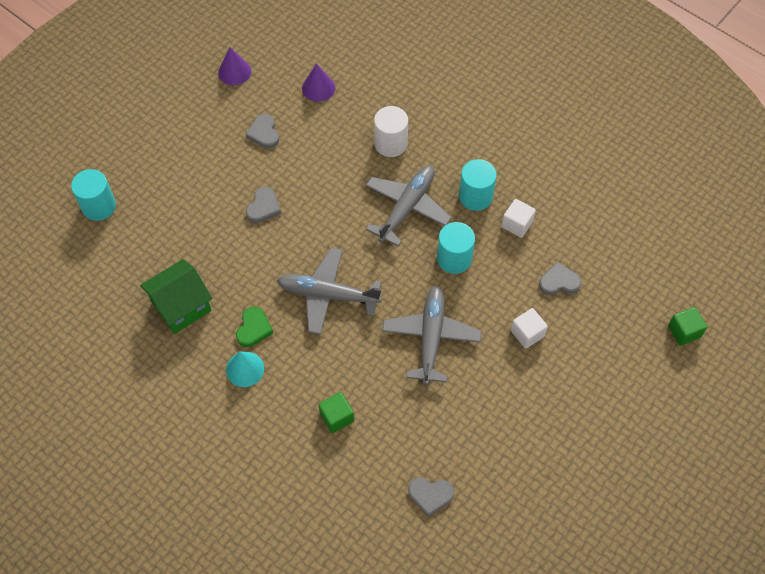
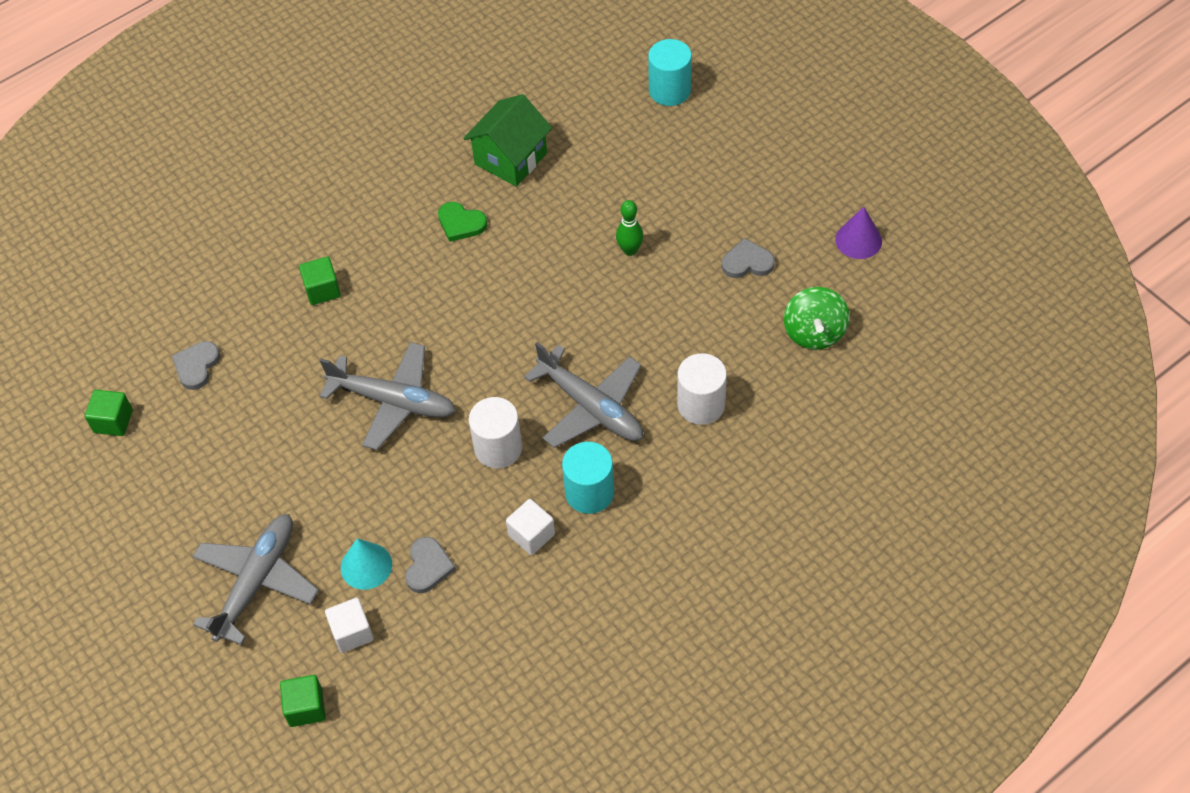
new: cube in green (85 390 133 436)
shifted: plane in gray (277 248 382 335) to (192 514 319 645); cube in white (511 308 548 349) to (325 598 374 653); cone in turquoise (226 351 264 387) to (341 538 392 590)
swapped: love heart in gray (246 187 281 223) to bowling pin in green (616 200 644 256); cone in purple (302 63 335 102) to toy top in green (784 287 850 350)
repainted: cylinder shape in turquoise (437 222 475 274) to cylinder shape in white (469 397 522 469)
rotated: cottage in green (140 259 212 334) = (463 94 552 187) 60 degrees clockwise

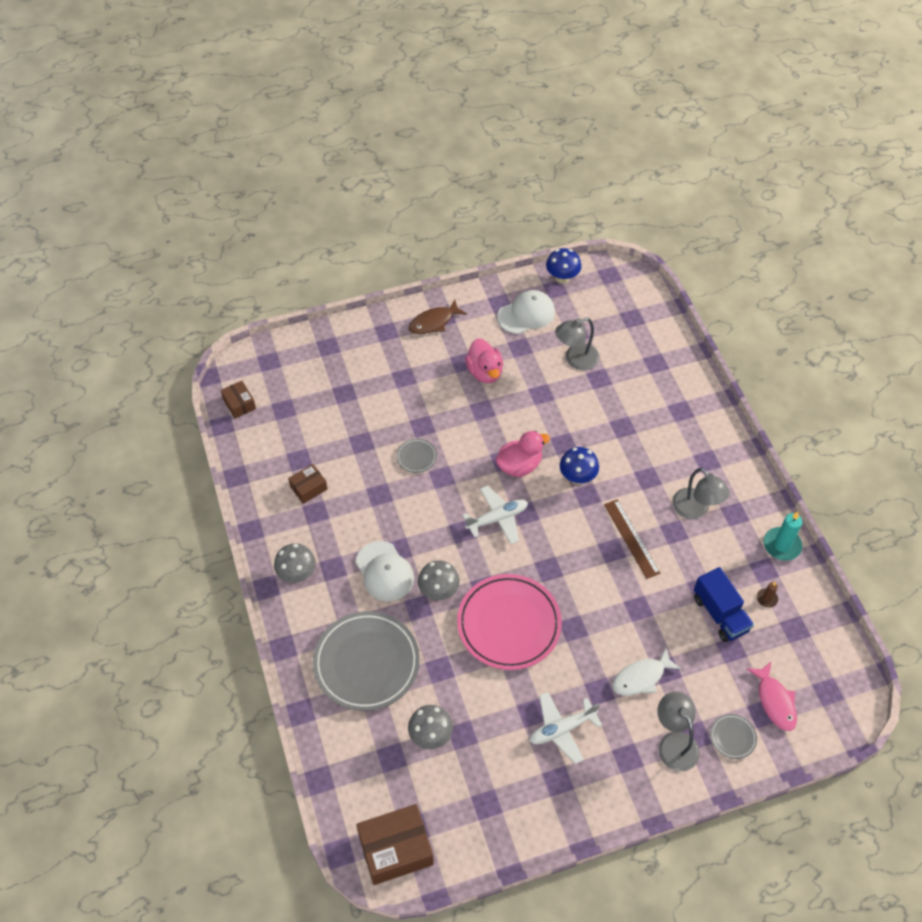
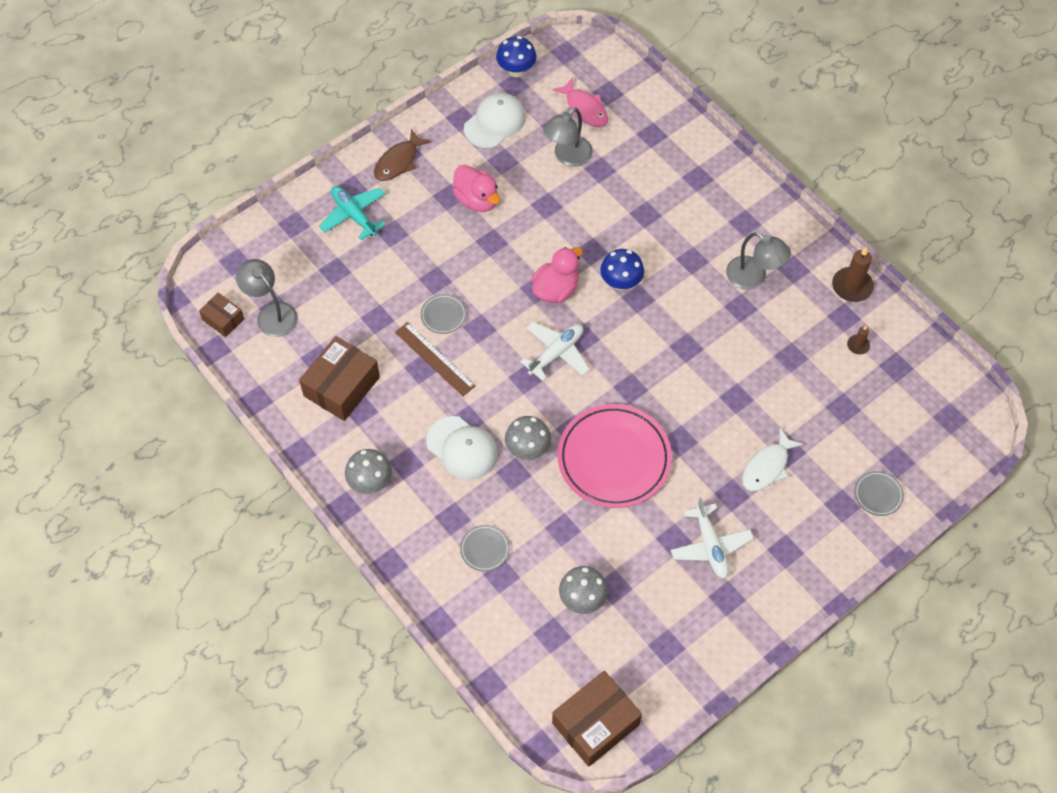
gone: lorry in royal blue (694 567 754 642)
new: plane in turquoise (319 186 386 240)
shifted: reading lamp in gray (657 692 700 771) to (236 259 298 337); straightedge in dark brown (604 499 661 579) to (395 322 476 396); fish in rose-pink (747 661 797 731) to (552 78 608 127)
repainted: wax candle in turquoise (764 512 802 561) to wax candle in dark brown (832 246 874 302)
rotated: plane in white (529 692 602 764) = (671 497 754 579) 60 degrees counterclockwise
scaled: package in dark brown (288 464 327 504) = (299 336 380 421) x1.82; plate in gray (313 611 420 711) = (460 525 510 572) x0.42

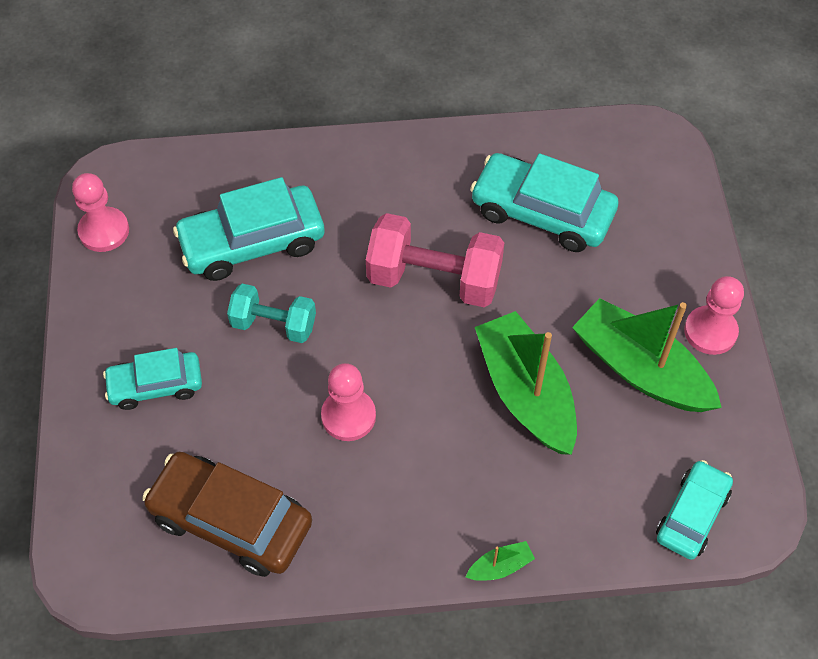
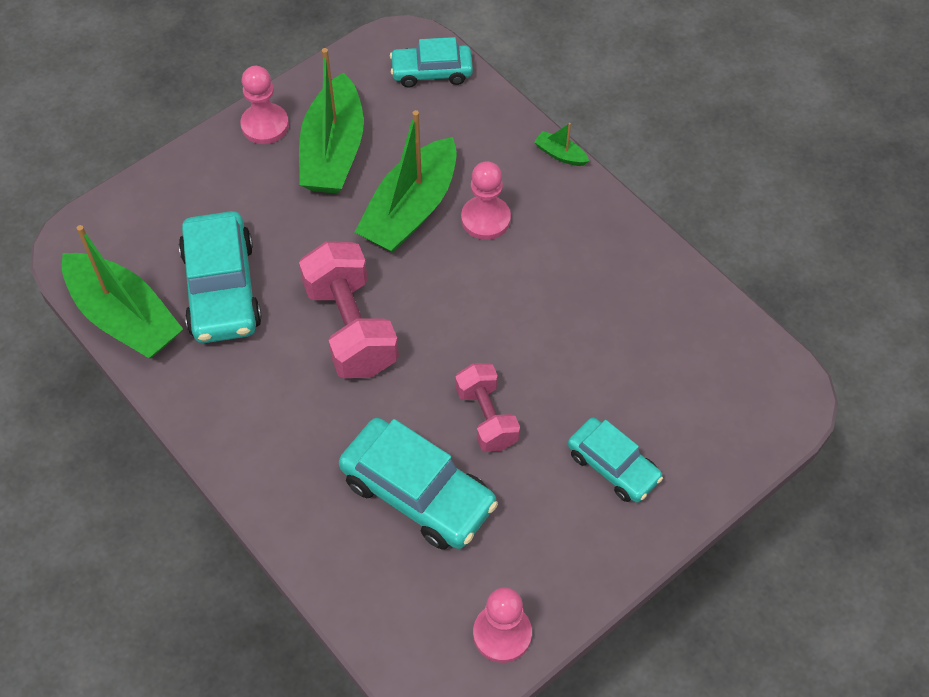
gone: toy car in dark brown (142 452 312 577)
new: sailboat in green (62 225 183 358)
shifted: game pawn in rose-pink (321 363 376 441) to (461 161 511 240)
repainted: free weight in turquoise (227 283 316 343) to free weight in rose-pink (455 363 520 452)

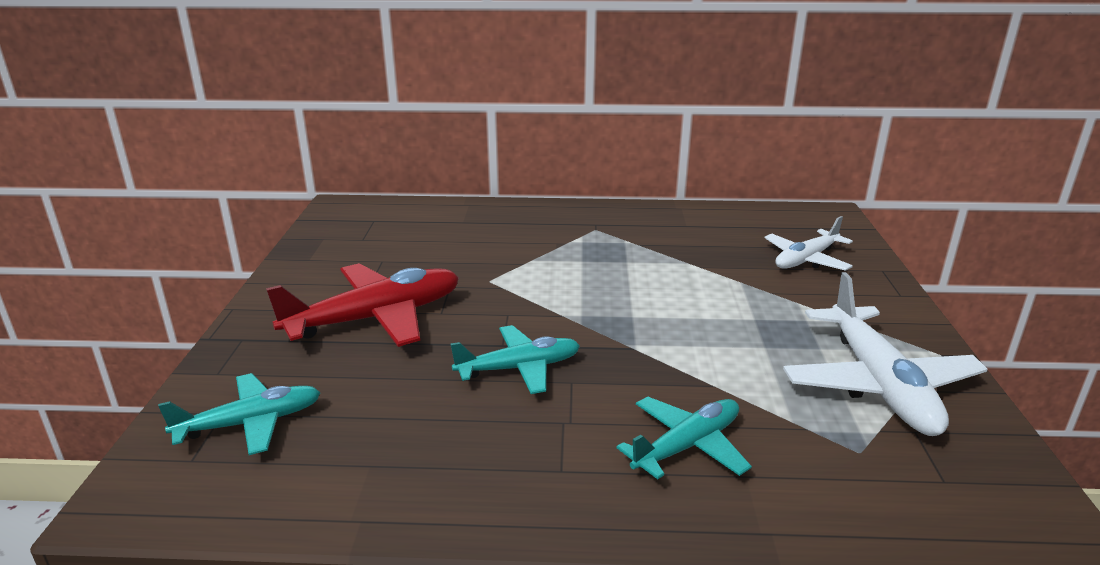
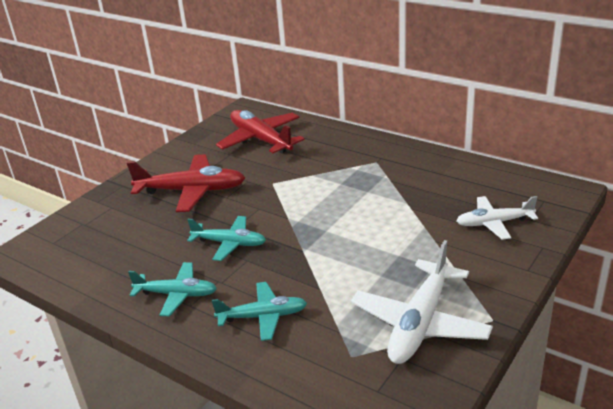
new: plane in crimson (216 110 305 154)
shifted: plane in turquoise (158 373 321 455) to (128 262 217 316)

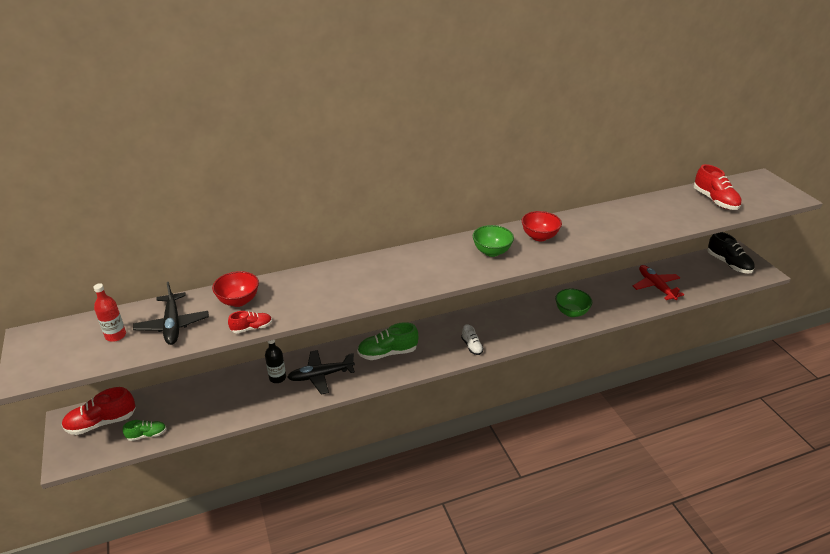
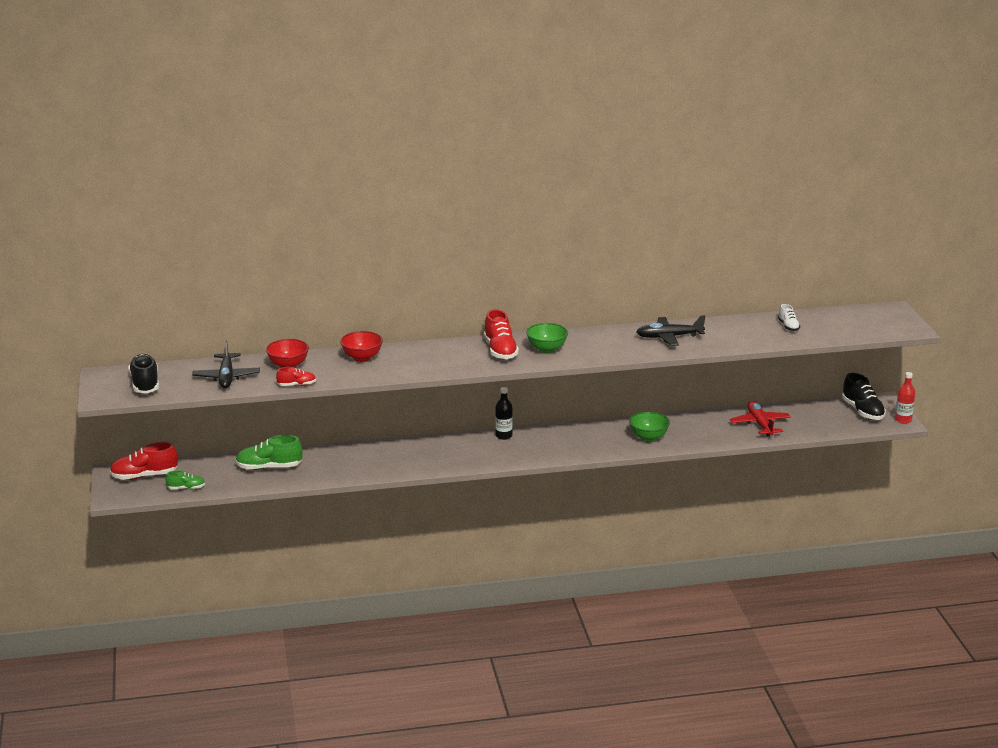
new: shoe in ebony (128 354 159 393)
shifted: shoe in green (357 322 418 360) to (236 435 302 470); bowl in crimson (522 211 562 241) to (340 331 383 362); shoe in crimson (694 164 742 210) to (484 309 519 360); bottle in ebony (265 340 286 383) to (495 387 513 440); plane in ebony (287 350 355 395) to (636 315 705 346); shoe in white (461 324 484 355) to (778 304 800 331); bottle in crimson (93 283 126 342) to (895 372 915 424)

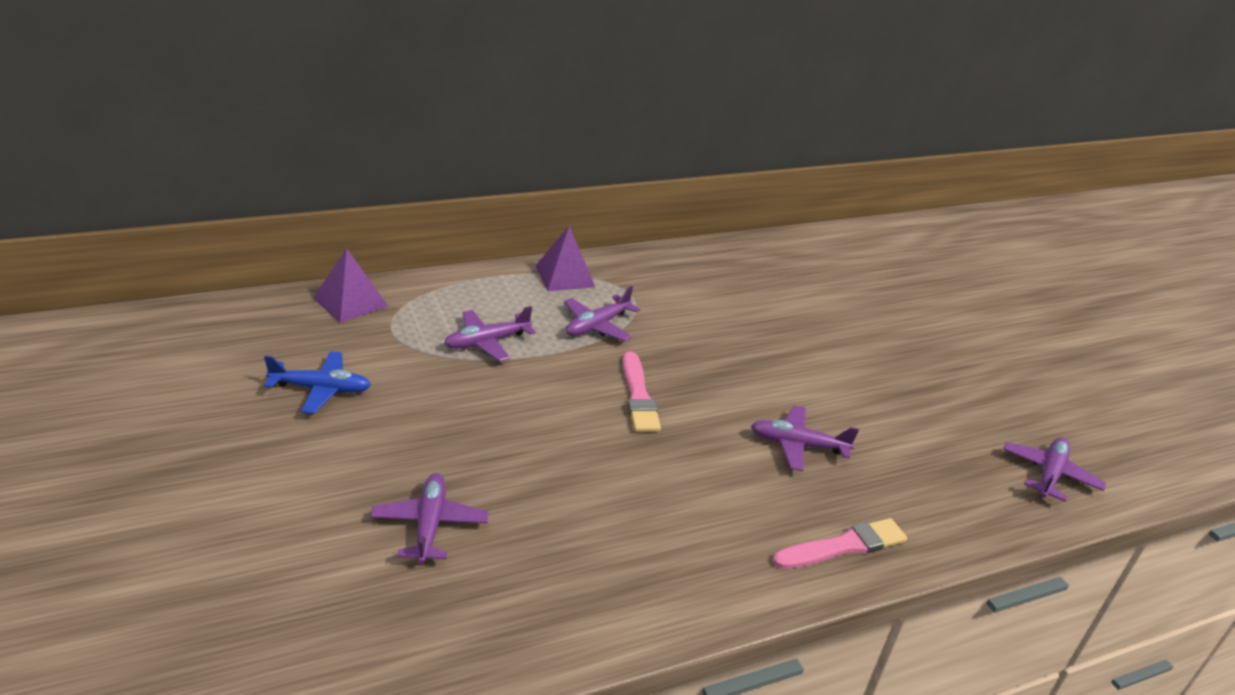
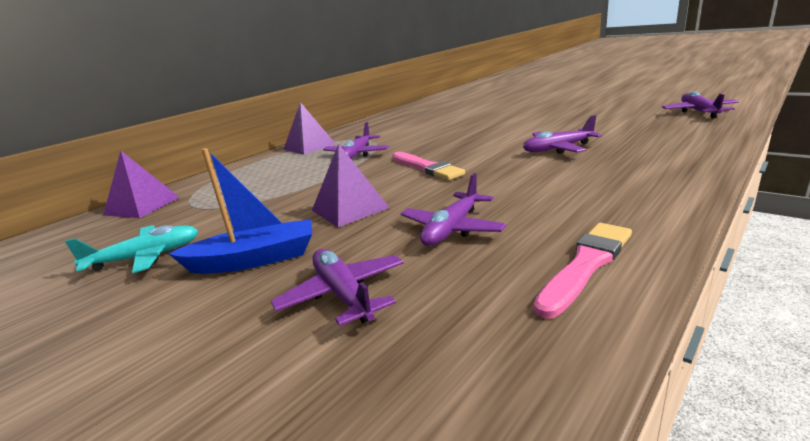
new: sailboat in royal blue (169 148 312 274); pyramid in purple (312 143 390 227)
shifted: plane in purple (444 306 536 362) to (401 173 506 246); brush in rose-pink (773 518 907 569) to (534 223 632 318)
repainted: plane in royal blue (264 351 371 414) to plane in turquoise (65 225 198 273)

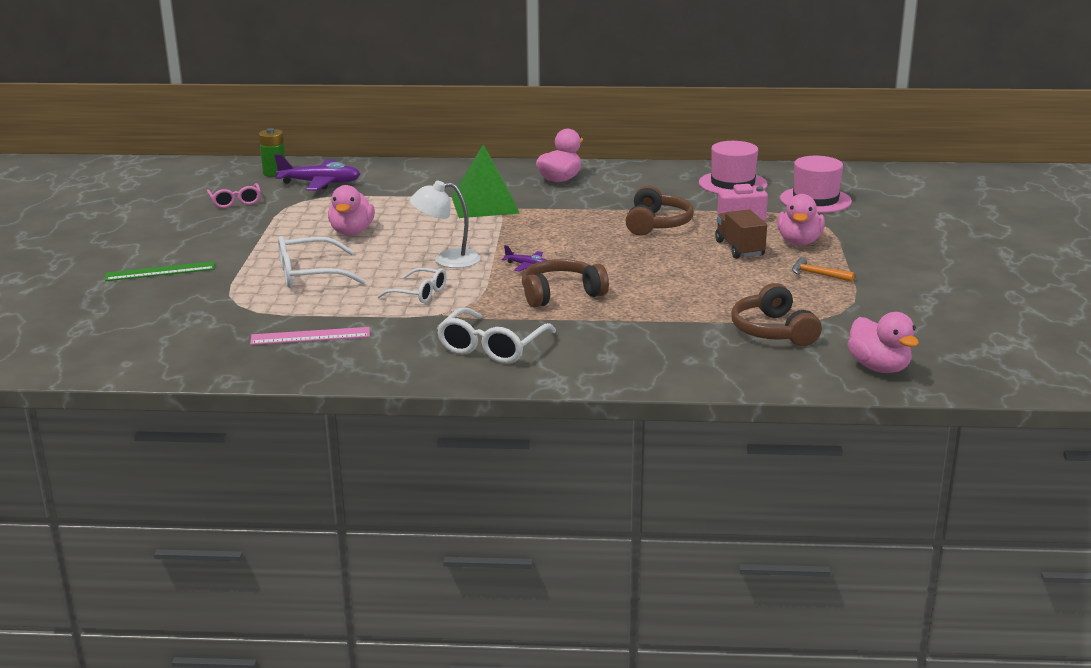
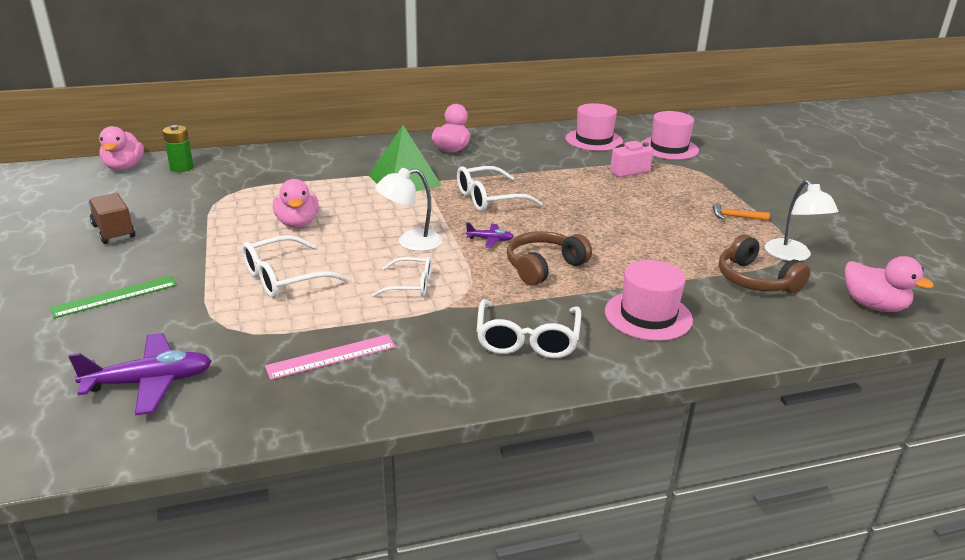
gone: eyeglasses in rose-pink (207 183 261 208); headset in dark brown (626 185 694 236)
new: eyeglasses in white (457 166 543 211); hat in rose-pink (605 260 693 341); reading lamp in white (765 180 838 261)
shifted: plane in purple (274 154 360 191) to (68 333 212 415); lorry in dark brown (715 209 767 259) to (88 193 135 244); duck in rose-pink (777 194 825 245) to (99 126 144 170)

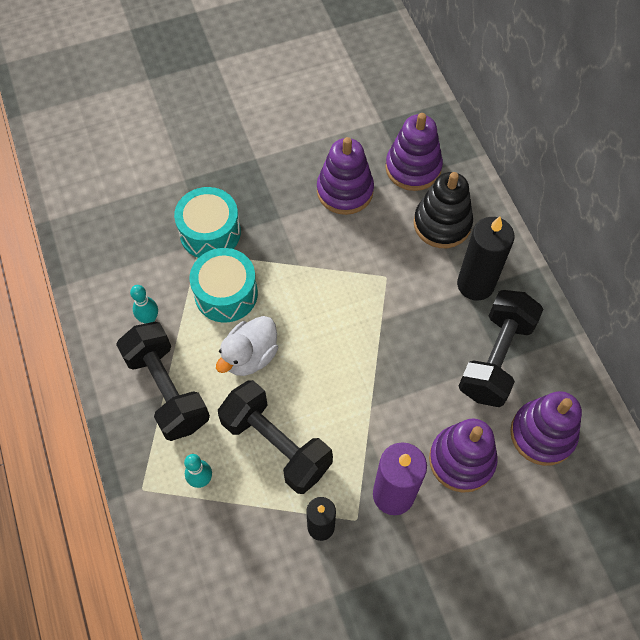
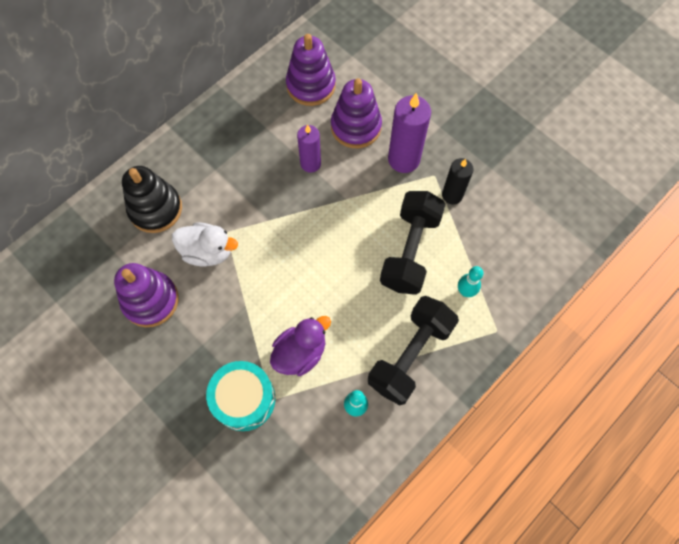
gone: stacking toy in purple (385 113 443 191); wax candle in ebony (457 217 515 301); free weight in ebony (459 290 543 407)
new: wax candle in purple (297 124 321 173)
shifted: duck in white (216 316 278 376) to (172 222 238 267)
swapped: drum in turquoise (189 248 258 323) to duck in purple (270 316 331 376)

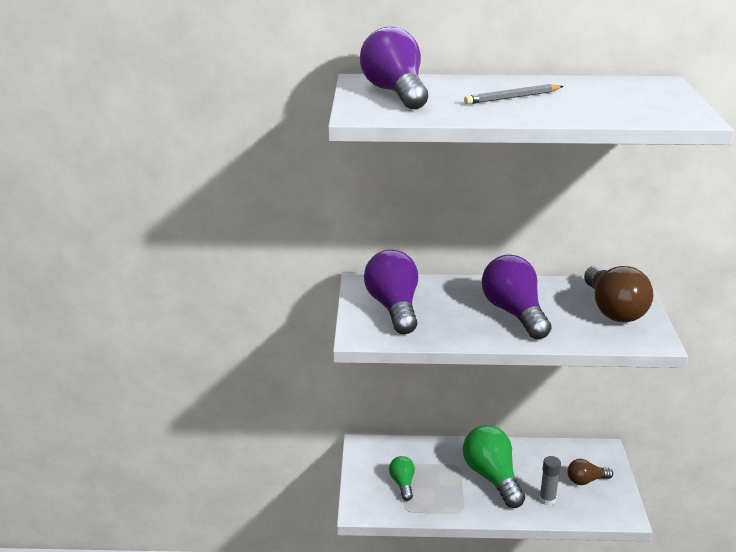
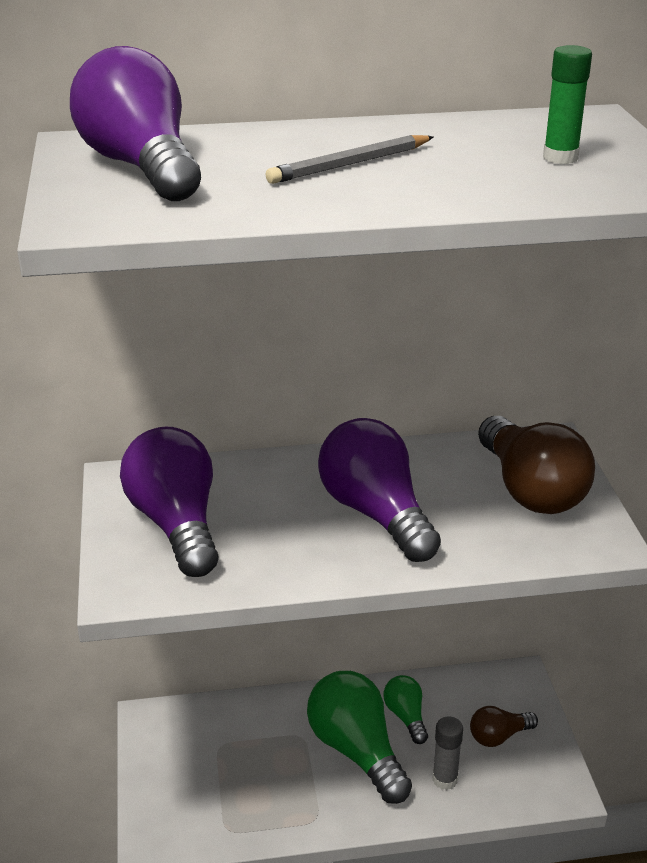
new: glue in green (543 45 592 164)
shifted: lightbulb in green (389 456 415 501) to (384 675 428 744)

